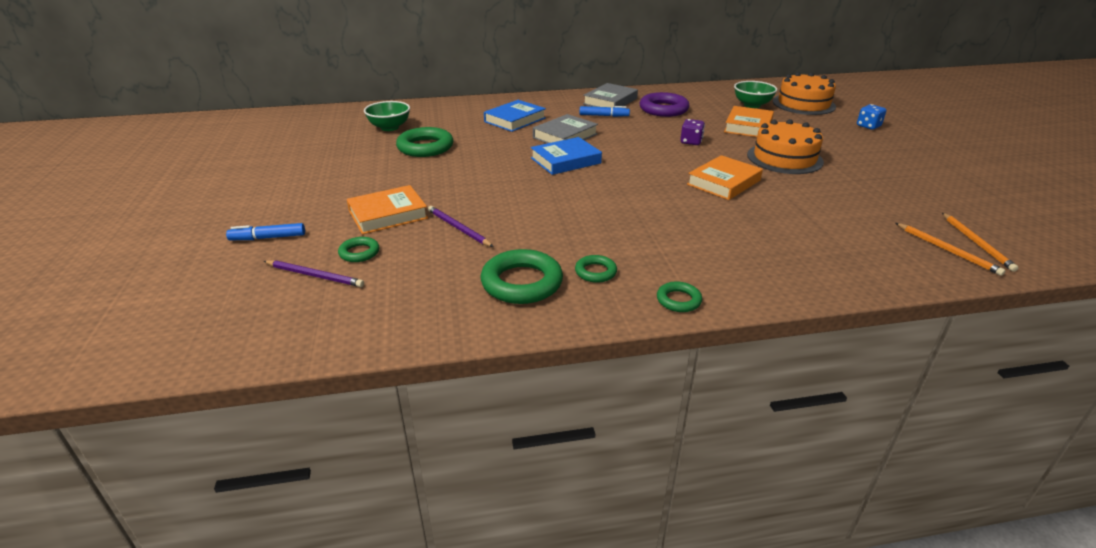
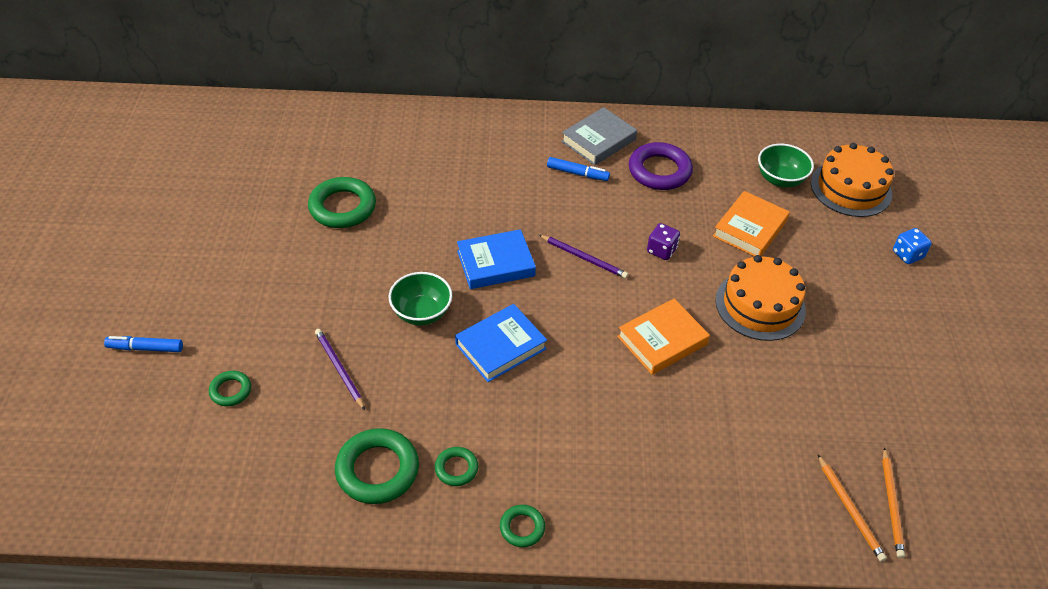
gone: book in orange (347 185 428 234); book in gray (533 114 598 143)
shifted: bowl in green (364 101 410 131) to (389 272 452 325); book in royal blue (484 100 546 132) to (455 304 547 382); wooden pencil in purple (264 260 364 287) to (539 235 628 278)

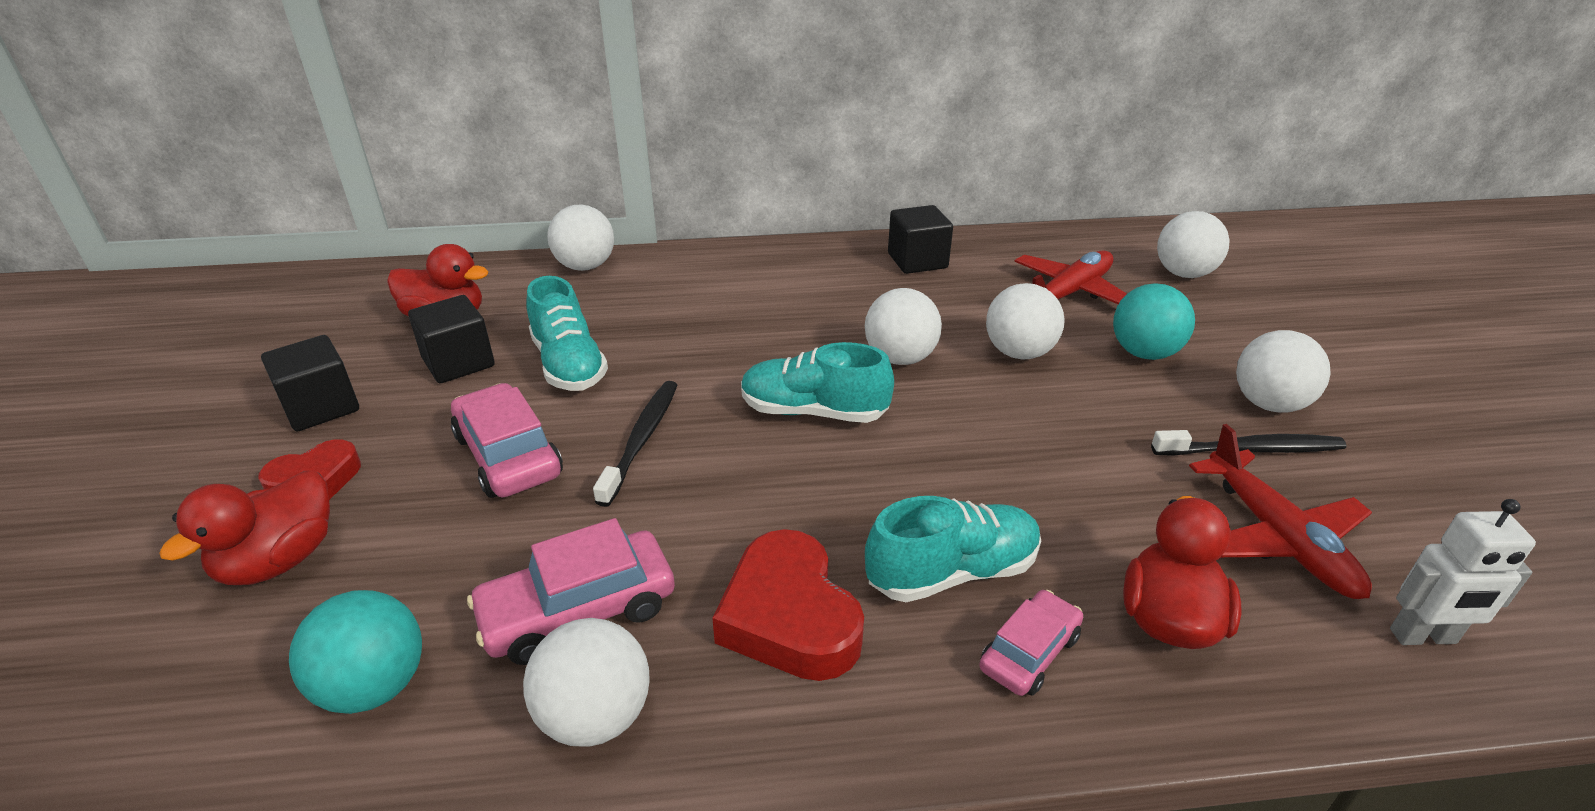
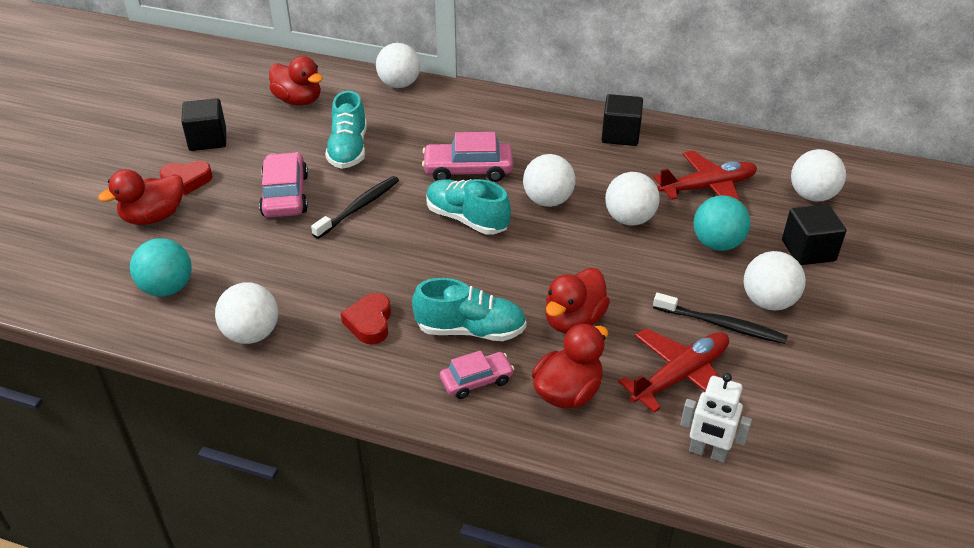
new: duck in crimson (545 268 610 333)
shifted: toy car in rose-pink (467 518 675 665) to (422 132 513 182); cube in ebony (408 295 495 383) to (782 204 846 265)
rotated: plane in crimson (1189 424 1372 599) = (618 328 729 413) 135 degrees counterclockwise
scaled: love heart in crimson (712 529 864 681) = (341 293 391 344) x0.63

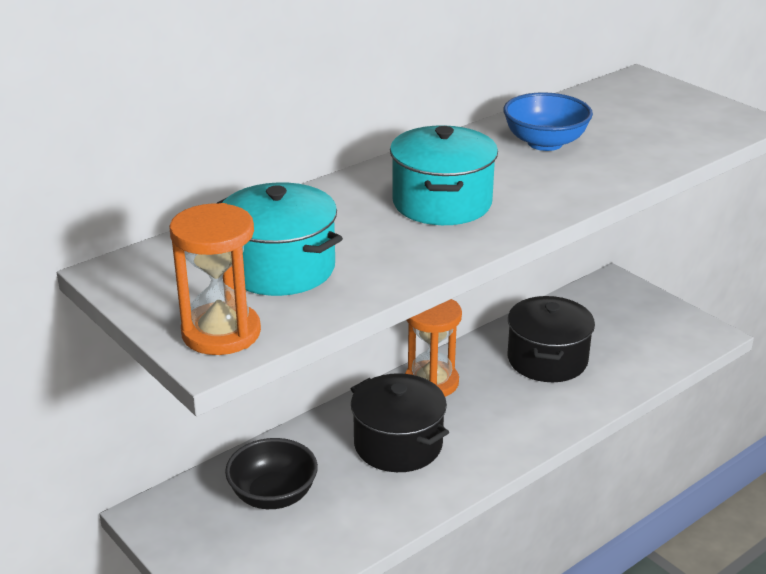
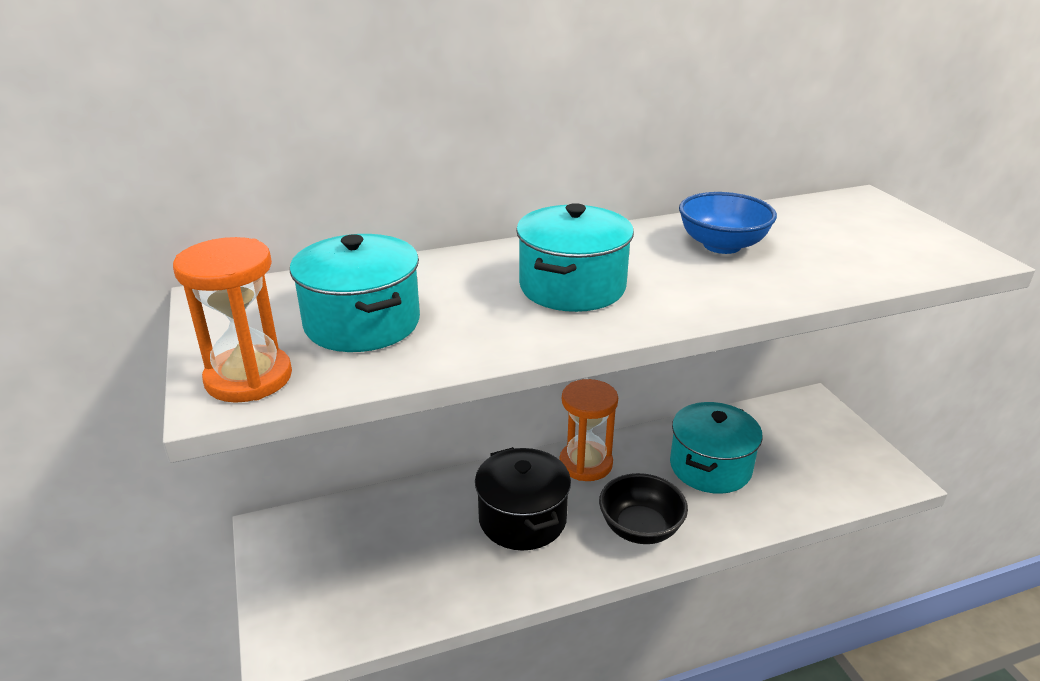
shifted: bowl in ebony (225 438 318 509) to (599 473 688 544)
repainted: cooking pot in ebony (508 296 595 382) to cooking pot in turquoise (670 402 763 494)

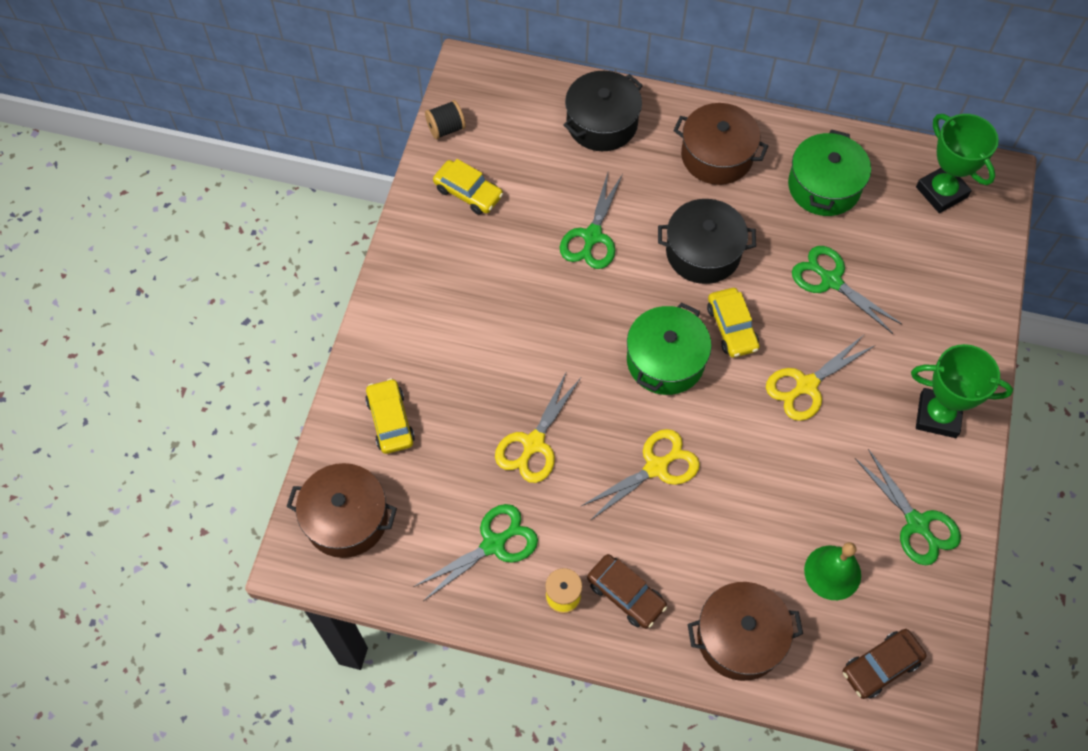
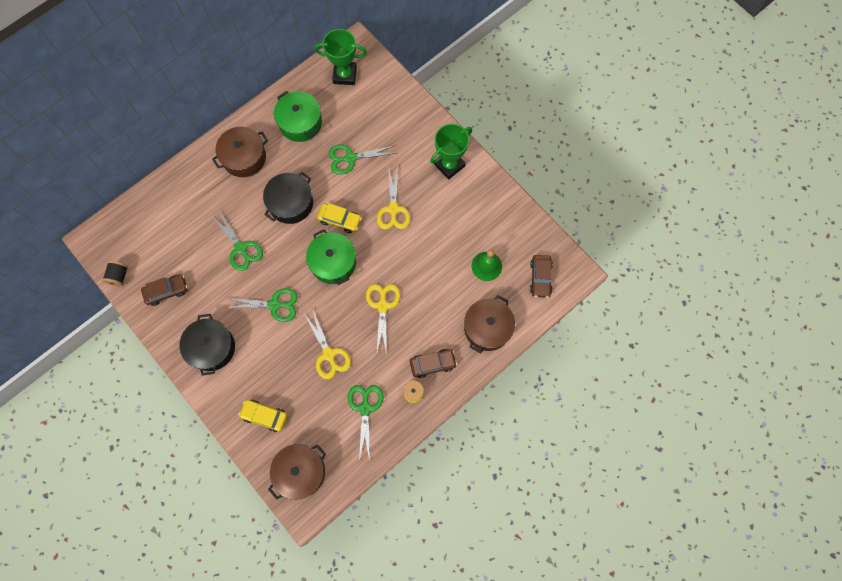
shifted: cooking pot in ebony (563 71 643 151) to (179 314 235 376); scissors in green (855 449 961 566) to (225 288 298 322)
repainted: toy car in yellow (433 159 503 215) to toy car in dark brown (141 274 188 306)

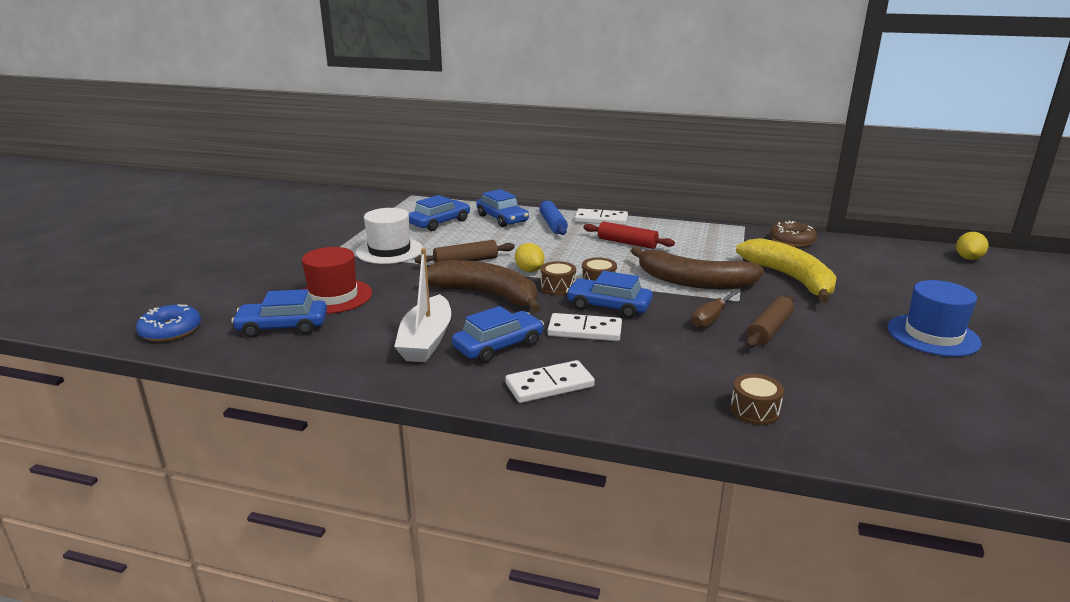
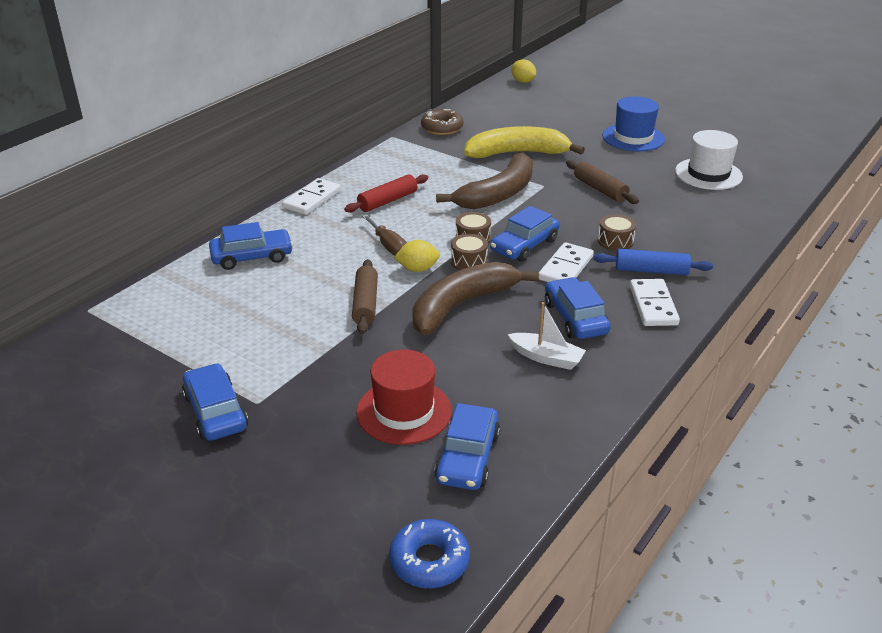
shifted: toy car in royal blue (409 195 470 231) to (182 363 248 441); flat screwdriver in dark brown (691 290 739 328) to (362 214 407 255); dough roller in royal blue (540 200 568 235) to (594 249 713 275); drum in dark brown (730 374 784 425) to (598 214 636 251); hat in white (356 208 423 264) to (675 130 743 190)
scaled: sailboat in white (394 248 451 362) = (508 302 586 370) x0.66

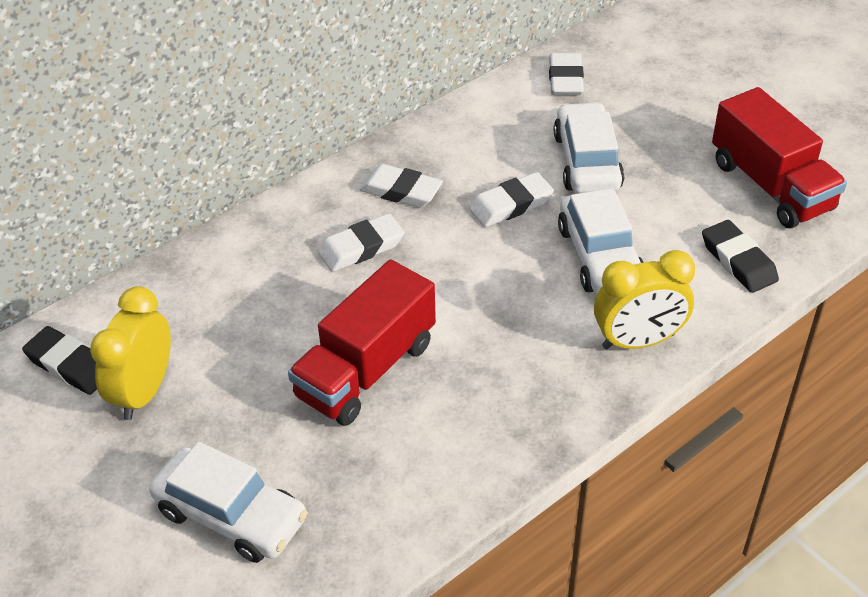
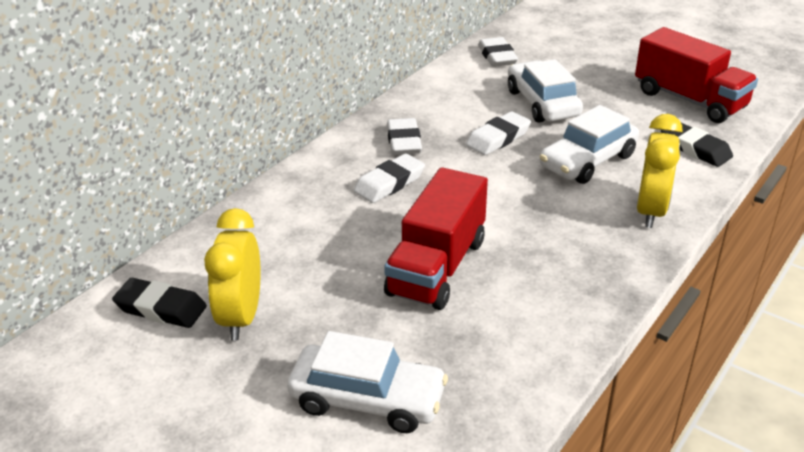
rotated: pencil eraser in white (360 164 443 208) = (387 118 422 155) 75 degrees clockwise; toy car in white (558 188 643 294) = (540 105 639 184) 75 degrees clockwise; alarm clock in yellow (594 250 695 349) = (637 114 682 228) 45 degrees counterclockwise

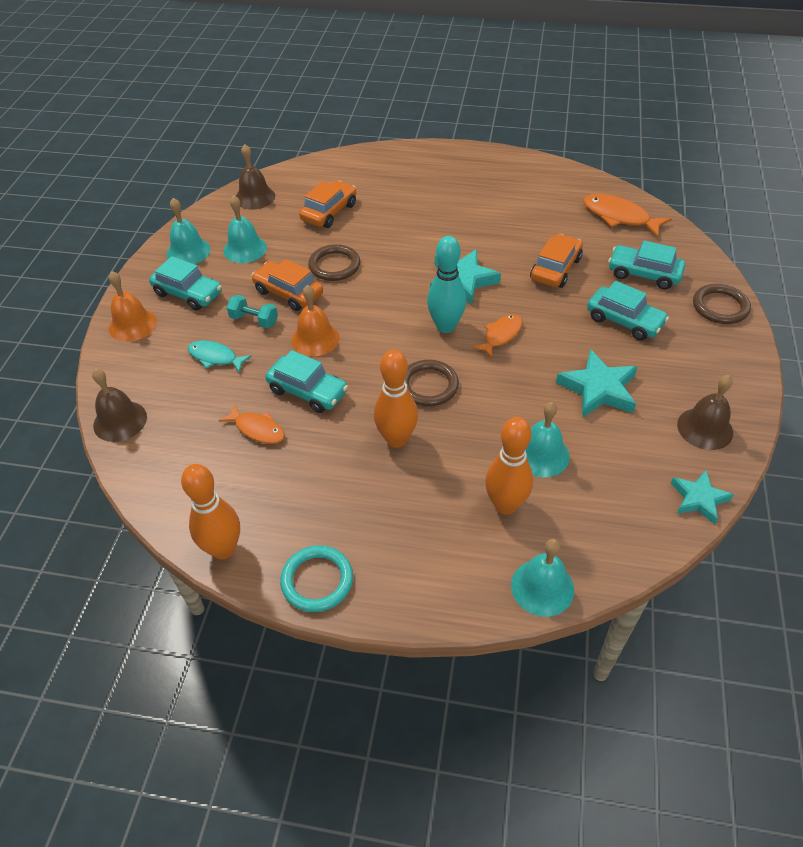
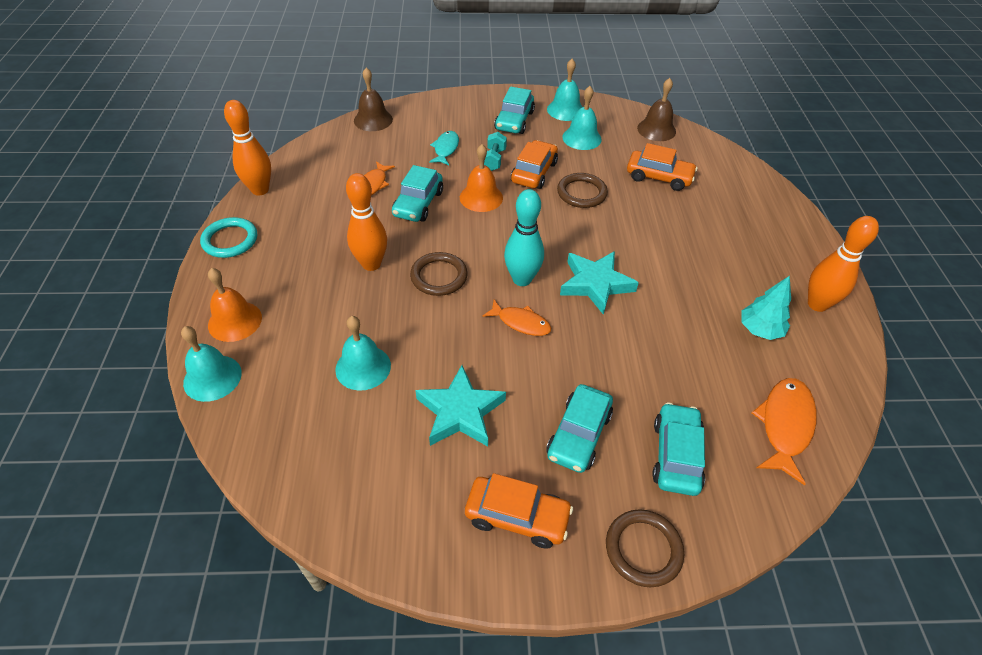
gone: star in turquoise (671 470 734 525); school bell in dark brown (677 375 733 450)
new: tree in turquoise (741 276 791 340)
shifted: school bell in orange (109 271 157 342) to (208 268 262 342); toy car in orange (530 234 583 288) to (465 473 573 549); bowling pin in orange (485 417 533 515) to (808 216 879 312)

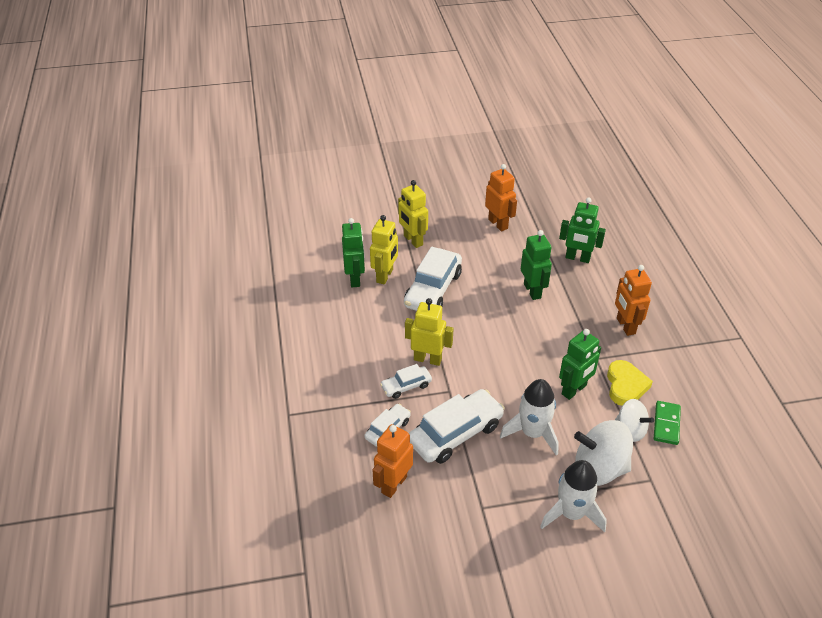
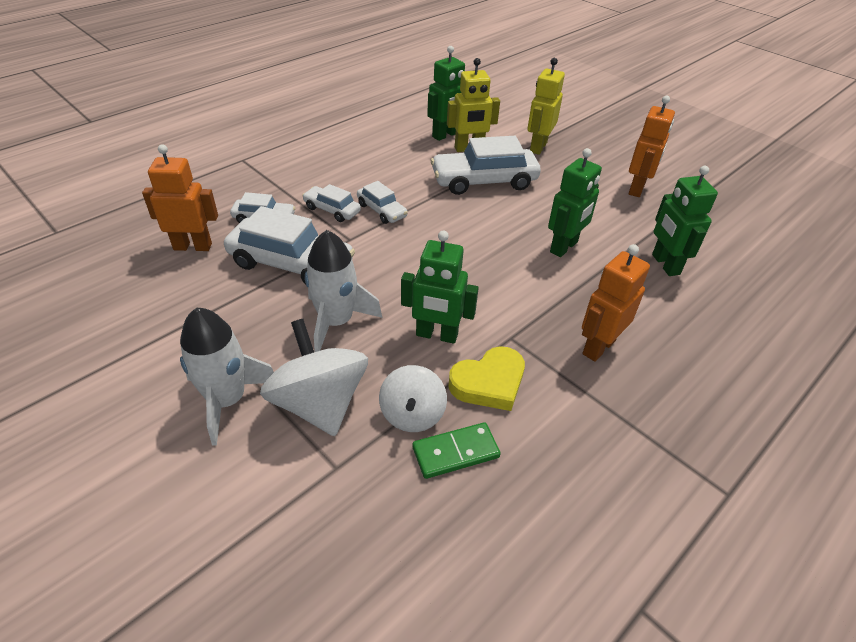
swapped: robot in yellow (405 298 454 366) to toy car in white (357 181 408 224)

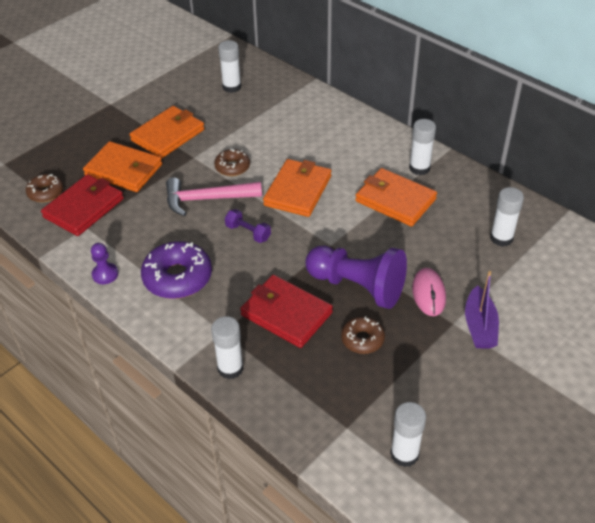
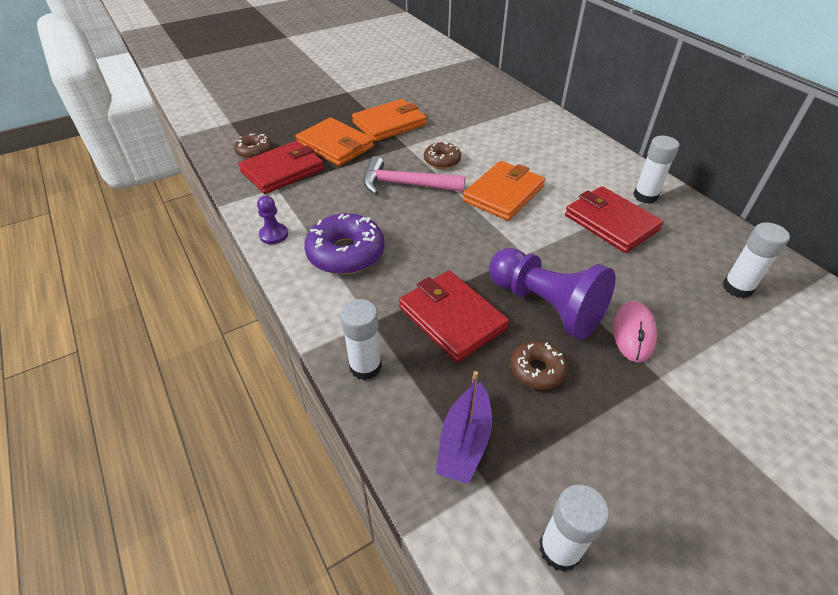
gone: glue in white (218 40 241 93); free weight in purple (225 209 271 243)
shifted: sailboat in purple (465 271 499 349) to (436 371 492 484)
repainted: wallet in orange (355 168 437 226) to wallet in crimson (565 186 664 253)

